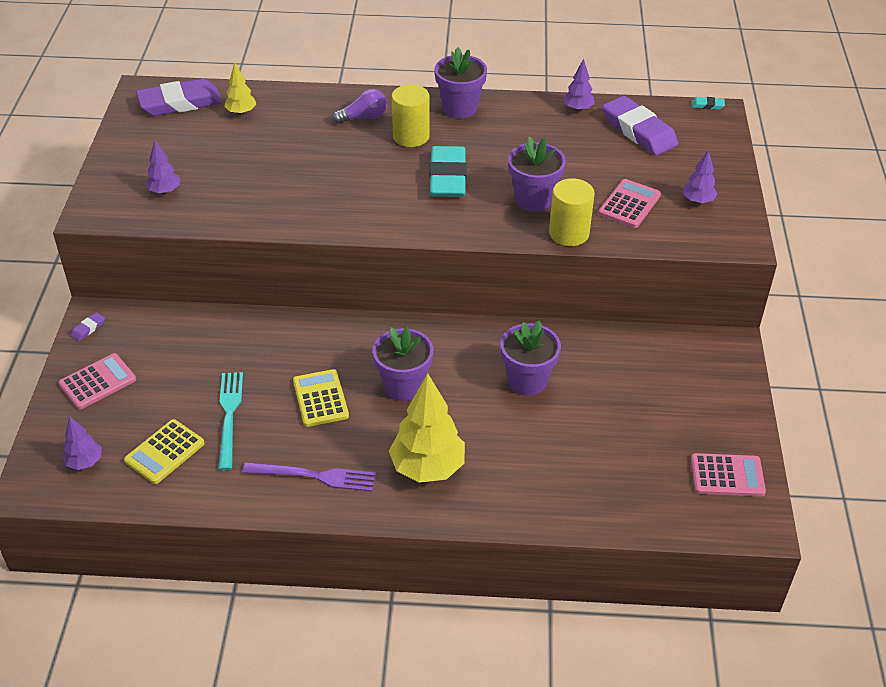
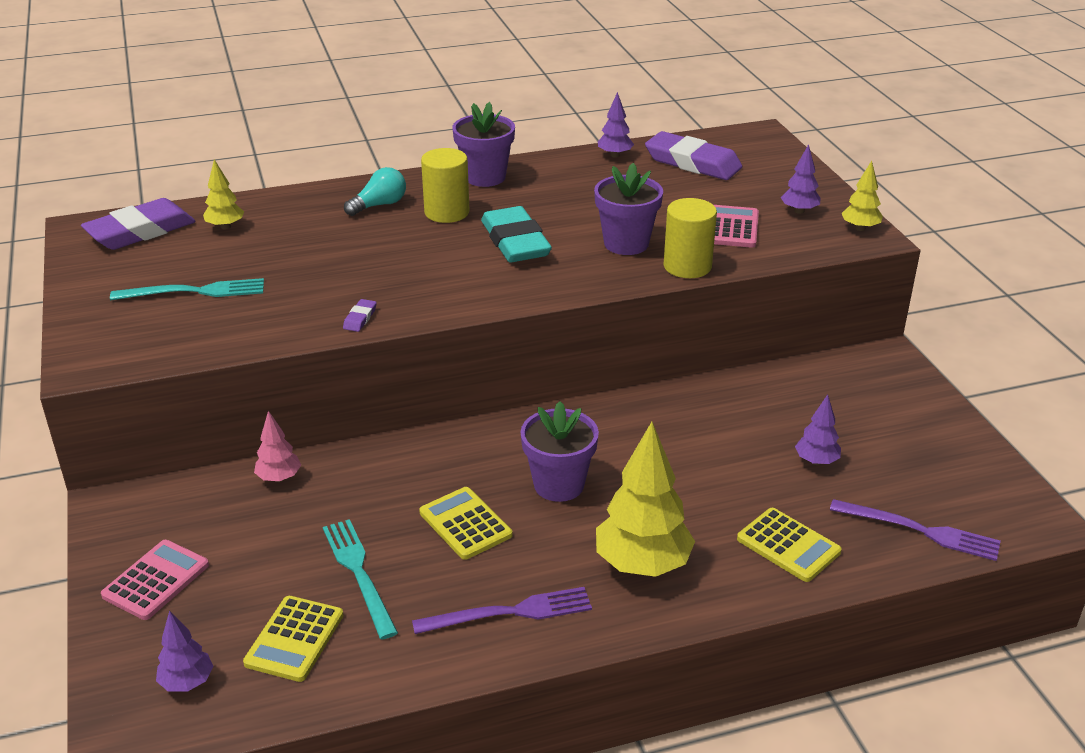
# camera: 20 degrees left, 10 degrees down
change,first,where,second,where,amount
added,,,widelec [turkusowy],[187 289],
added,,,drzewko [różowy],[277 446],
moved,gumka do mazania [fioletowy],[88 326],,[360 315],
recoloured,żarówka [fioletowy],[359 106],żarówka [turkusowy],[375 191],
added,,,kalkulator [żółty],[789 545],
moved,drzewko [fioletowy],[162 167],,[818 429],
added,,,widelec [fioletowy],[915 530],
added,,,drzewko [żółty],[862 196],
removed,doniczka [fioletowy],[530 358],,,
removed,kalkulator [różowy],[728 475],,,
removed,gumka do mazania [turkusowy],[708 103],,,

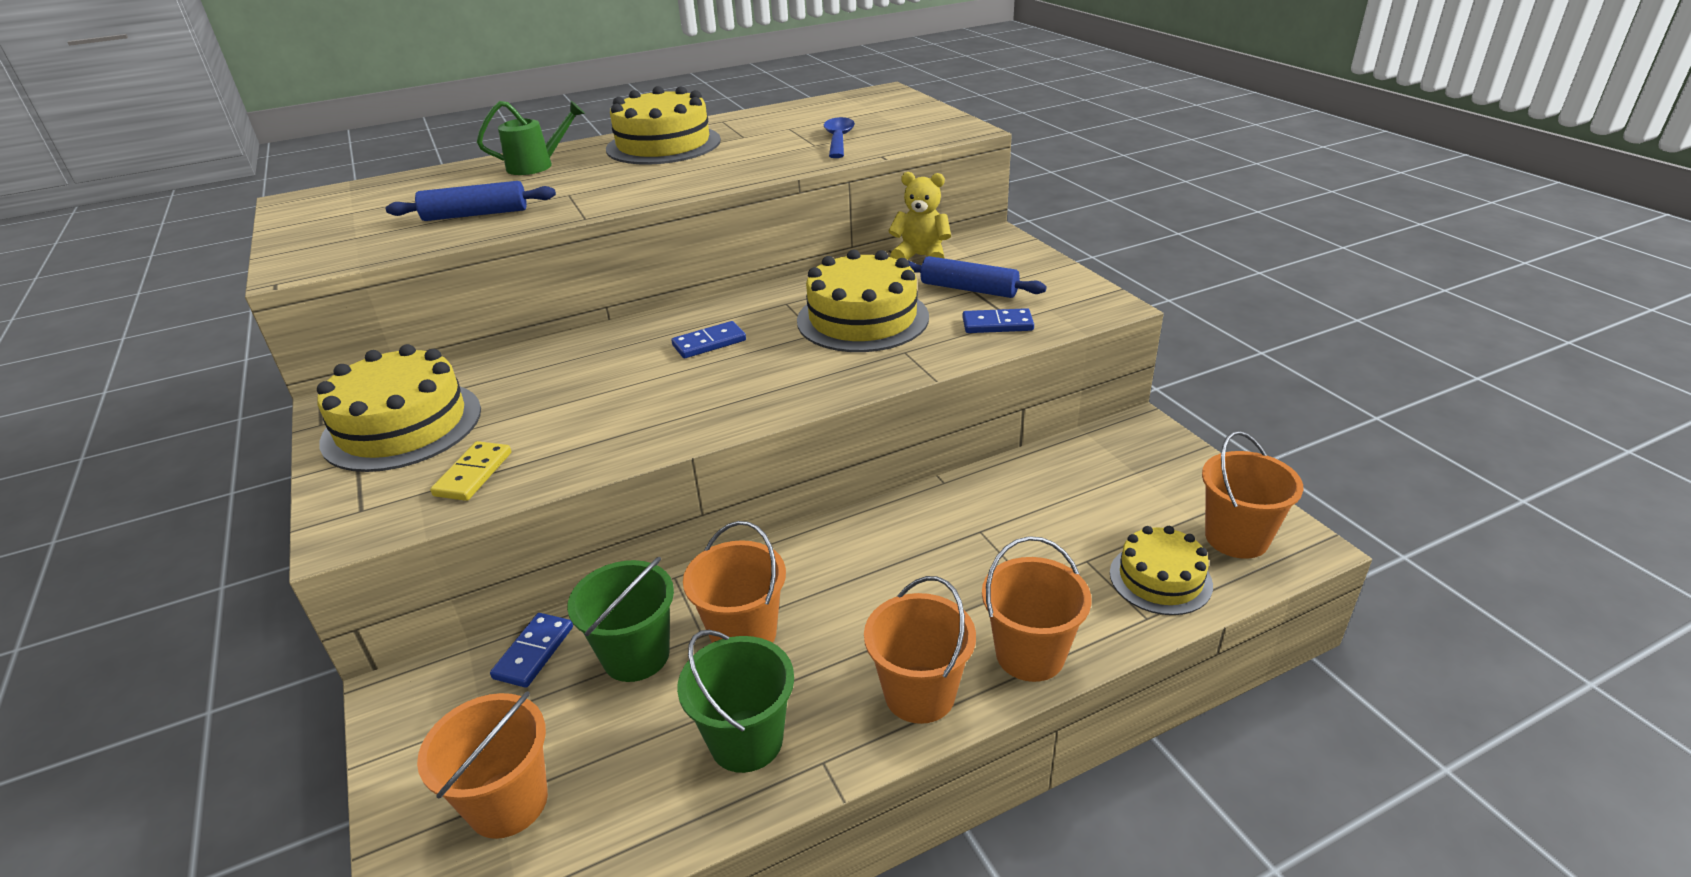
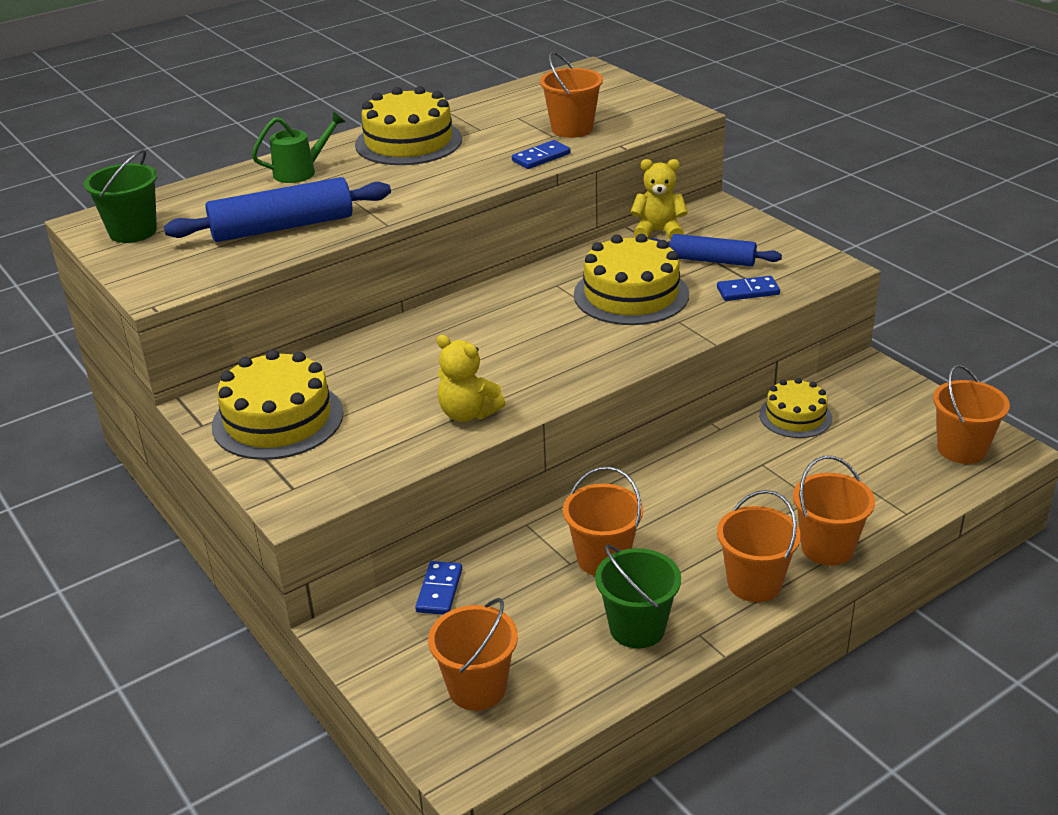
# camera: 10 degrees left, 0 degrees up
change,first,where,second,where,amount
moved,wiadro [zielony],[620 619],,[120 196],
resized,wałek do ciasta [niebieski],[471 201],,[277 209],x1.54
added,,,miś [żółty],[471 378],
moved,kostka domina [niebieski],[708 339],,[541 154],
replaced,łyżka [niebieski],[839 137],wiadro [pomarańczowy],[571 95],
moved,tort [żółty],[1161 570],,[795 408],
removed,kostka domina [żółty],[470 471],,,

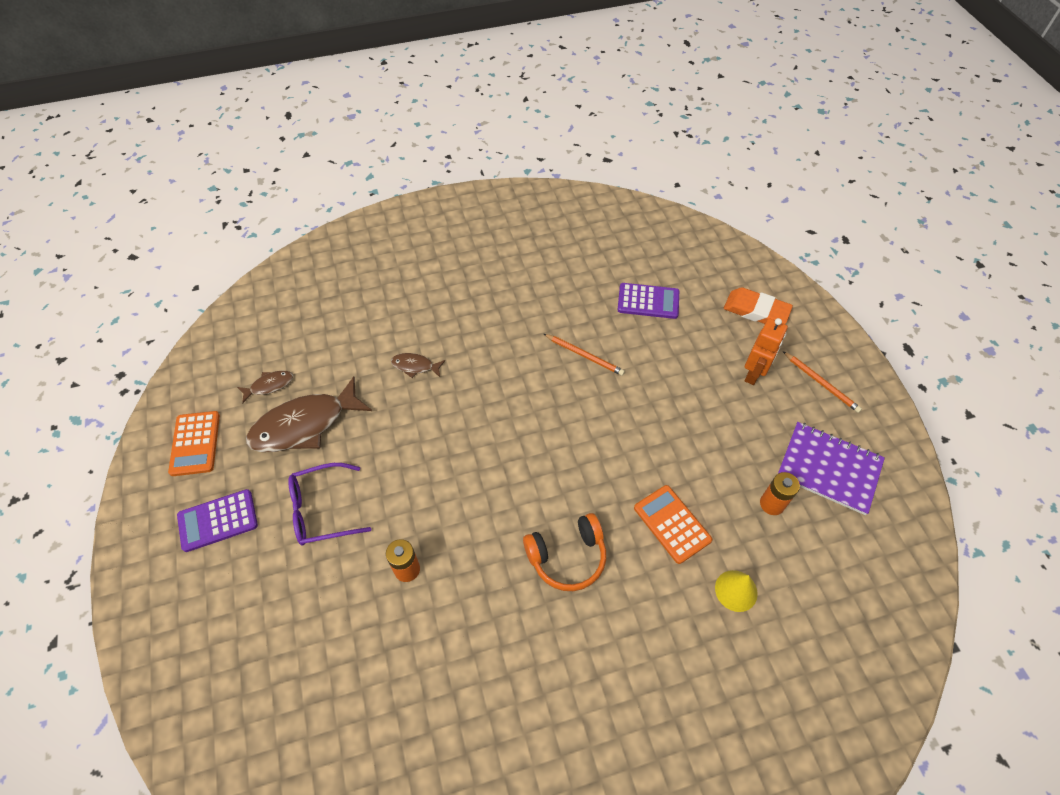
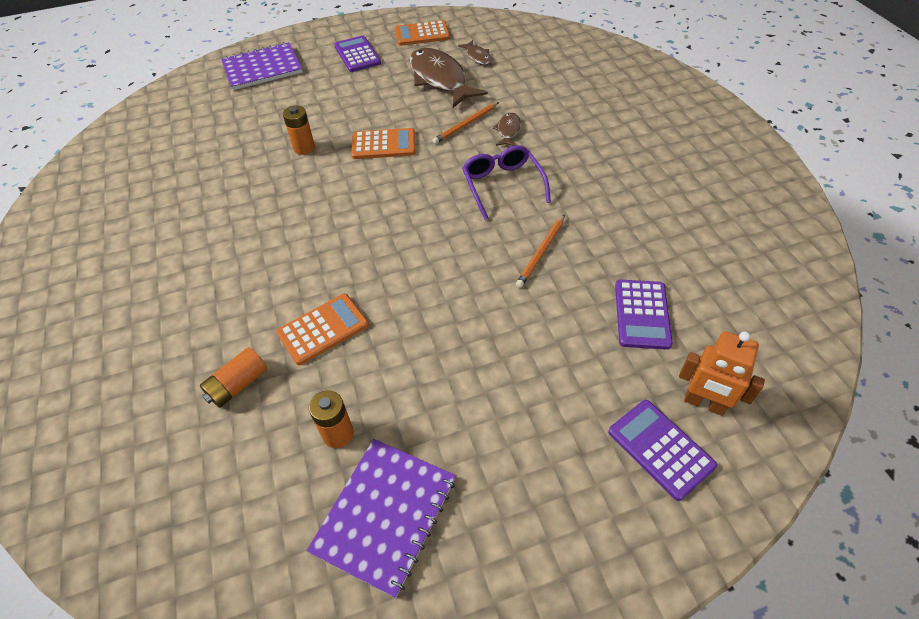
# camera: 90 degrees right, 5 degrees down
change,first,where,second,where,amount
replaced,stożek [żółty],[736 591],bateria [pomarańczowy],[233 377],
added,,,zeszyt [fioletowy],[262 66],
added,,,kalkulator [pomarańczowy],[383 143],
moved,ołówek [pomarańczowy],[822 382],,[465 123],
moved,okulary [fioletowy],[329 504],,[506 182],
replaced,gumka do mazania [pomarańczowy],[758 305],kalkulator [fioletowy],[662 450],
moved,robot [pomarańczowy],[766 351],,[722 373],
removed,słuchawki [pomarańczowy],[564 552],,,

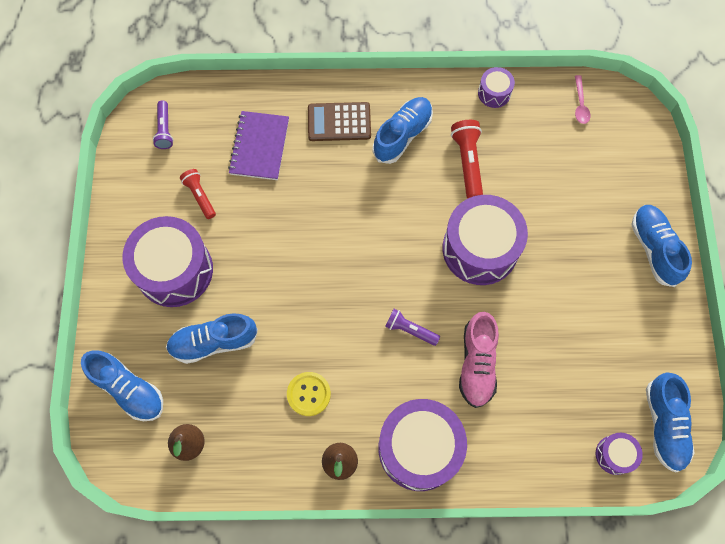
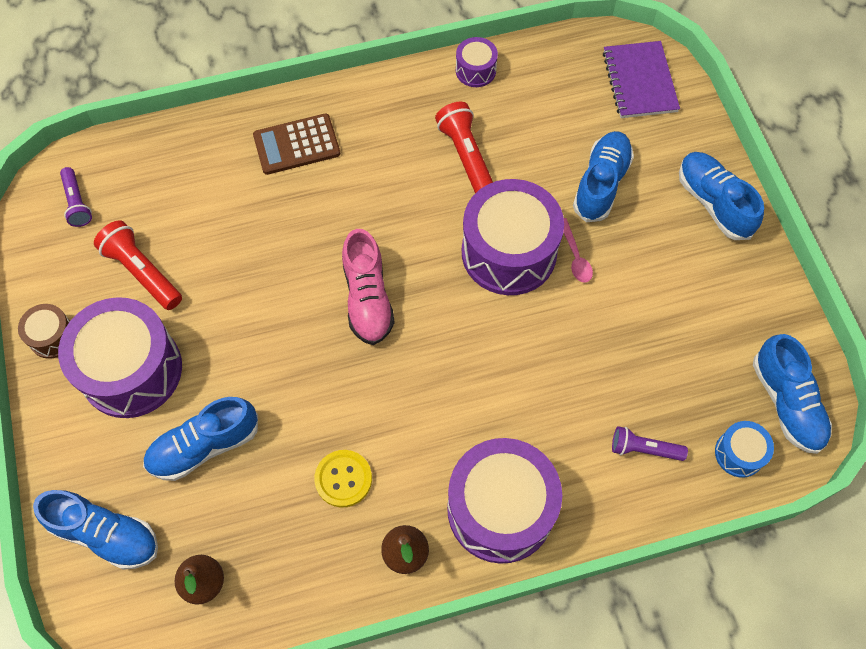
# camera: 15 degrees left, 5 degrees down
change,first,where,second,where,amount
added,,,bęben [brązowy],[44 331],
resized,latarka [czerwony],[198 194],,[138 265],x1.53
moved,but [różowy],[479 360],,[368 287],
moved,łyżka [różowy],[583 99],,[578 250],
moved,but [niebieski],[403 130],,[603 176],
moved,zeszyt [fioletowy],[258 145],,[641 79],
moved,latarka [fioletowy],[412 327],,[650 443],
recoloured,bęben [fioletowy],[619 454],bęben [niebieski],[744 449],

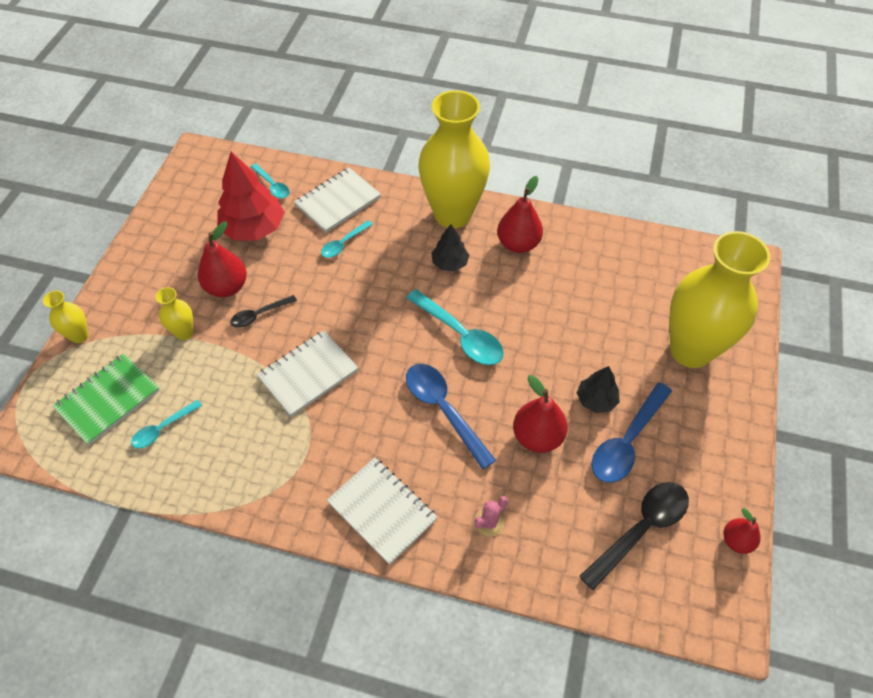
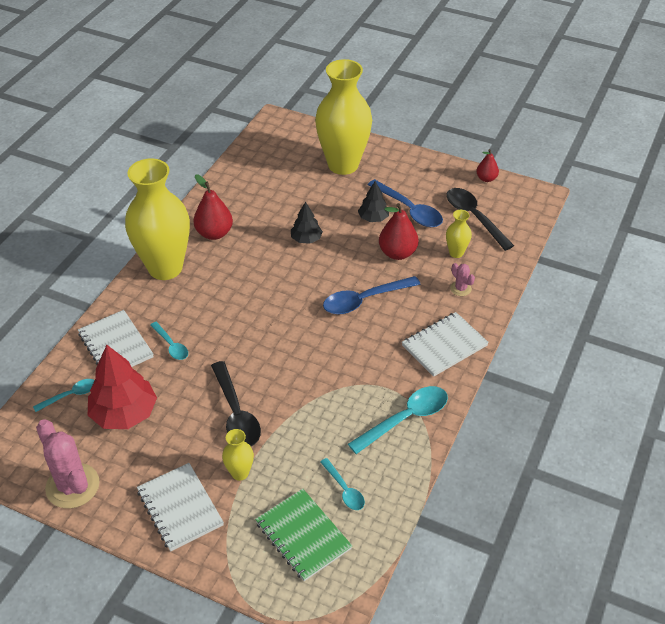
# camera: 80 degrees left, 10 degrees down
change,first,where,second,where,amount
added,,,kaktus [różowy],[67 463],
moved,zeszyt [biały],[307 373],,[180 507],
resized,łyżka [czarny],[263 311],,[236 403],x1.75
moved,drzewko [czarny],[450 247],,[307 222],
moved,łyżka [turkusowy],[455 327],,[398 420],
moved,wazon [żółty],[66 317],,[459 234],
removed,gruszka [czerwony],[222 259],,,

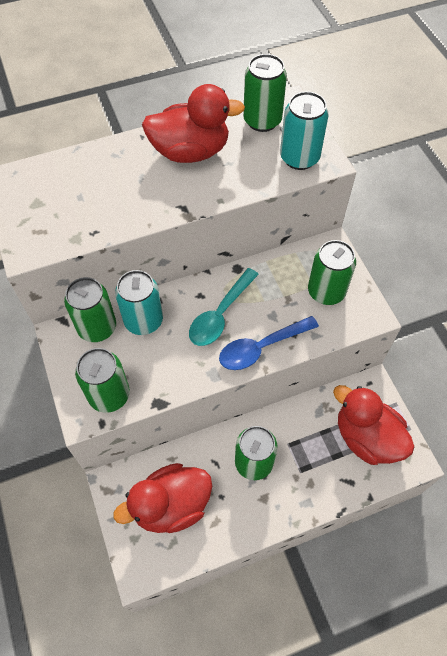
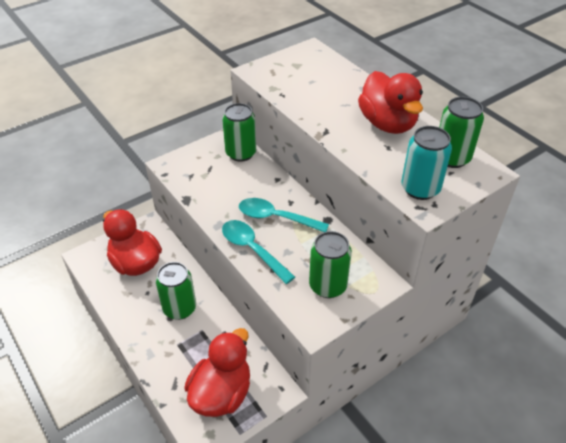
# camera: 75 degrees right, 15 degrees down
change,first,where,second,where,amount
recoloured,łyżka [niebieski],[269 343],łyżka [turkusowy],[258 252],
removed,puszka [zielony],[102 380],,,
removed,puszka [turkusowy],[139 302],,,

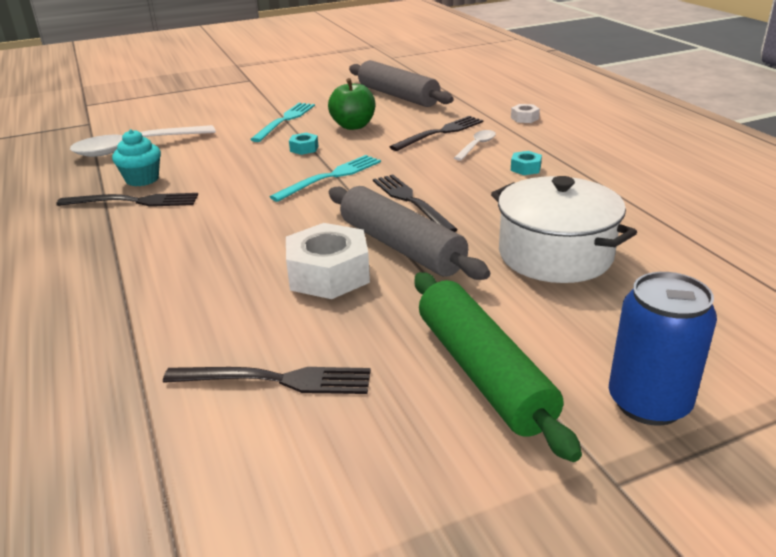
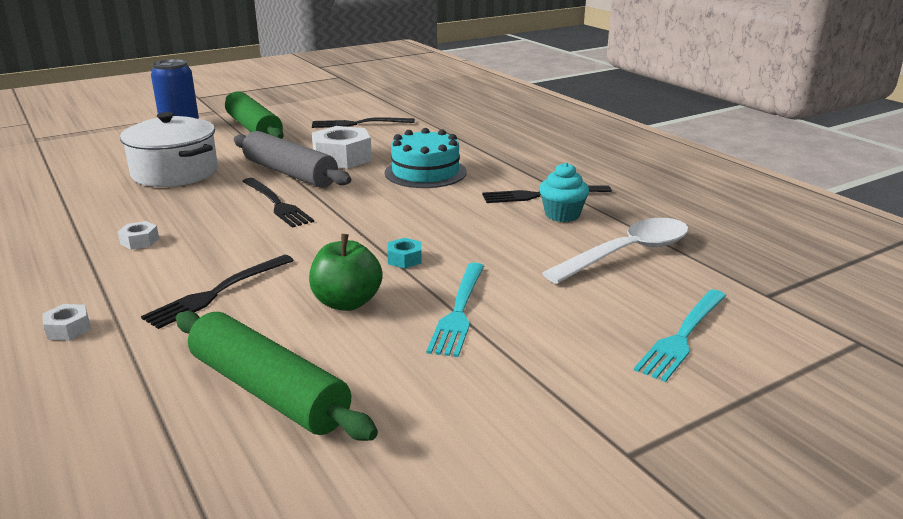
# camera: 170 degrees right, 5 degrees down
change,first,where,second,where,amount
recoloured,nakrętka [turkusowy],[526 163],nakrętka [biały],[138 235],
recoloured,wałek do ciasta [szary],[401 83],wałek do ciasta [zielony],[277 376],
added,,,tort [turkusowy],[426 158],
moved,widelec [turkusowy],[325 178],,[680 335],
removed,łyżka [biały],[475 145],,,

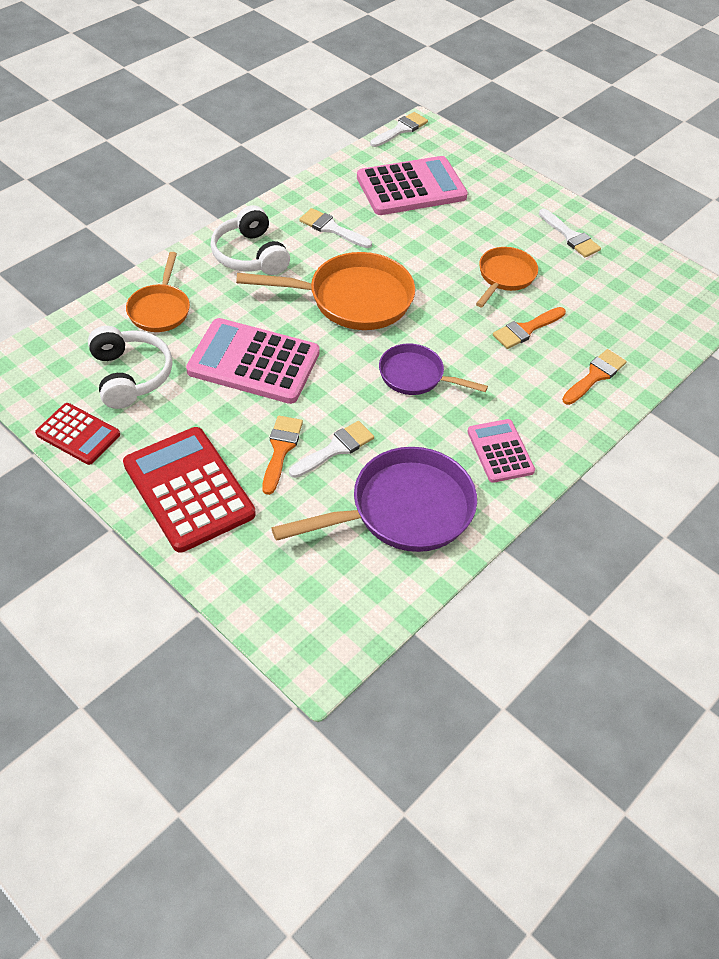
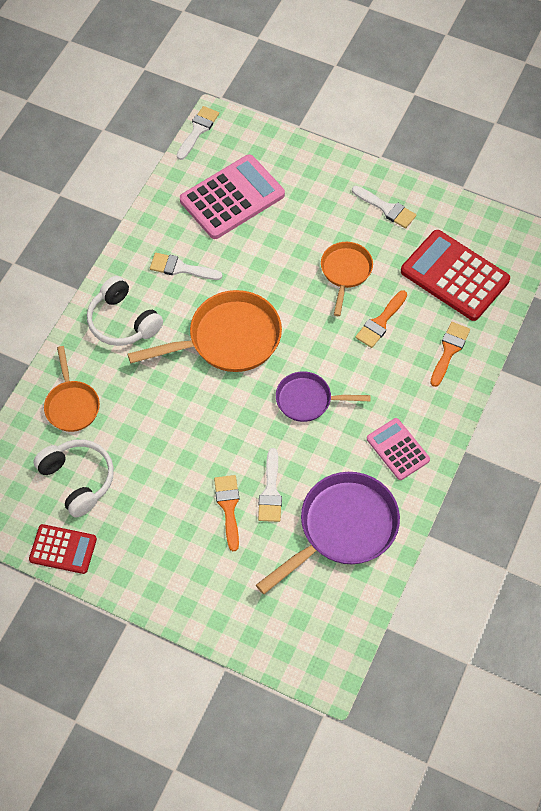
# camera: 15 degrees left, 10 degrees up
change,first,where,second,where,amount
turned,pędzel [biały],[331 449],,[270 485],150 degrees clockwise
moved,kalkulator [czerwony],[189 490],,[455 275],
removed,kalkulator [różowy],[253 361],,,

